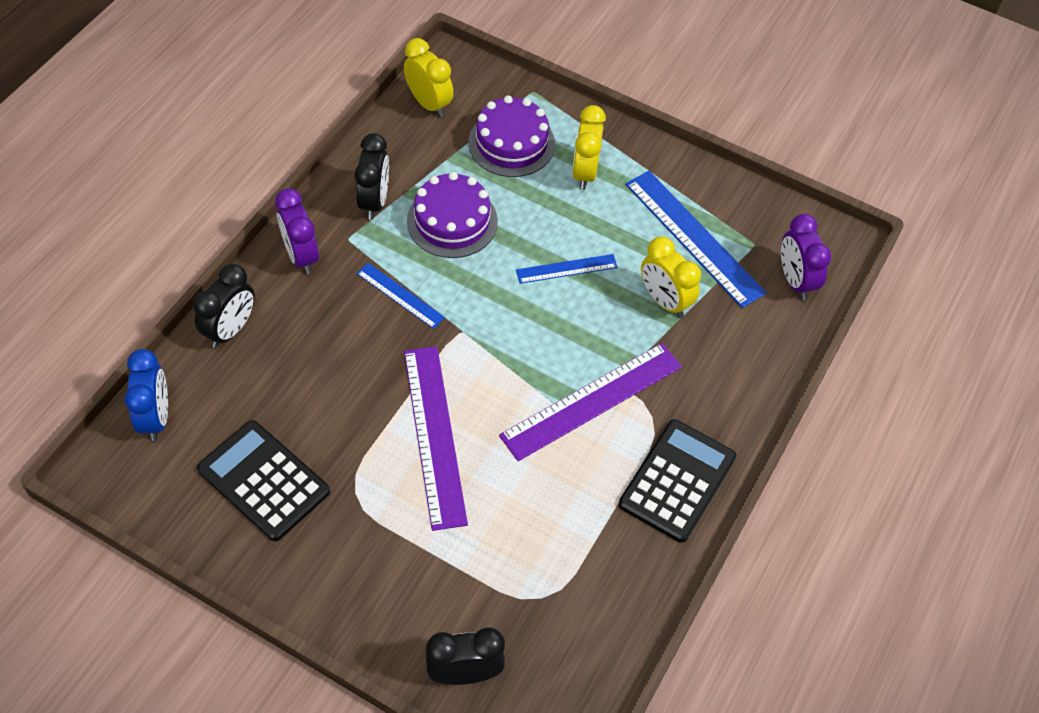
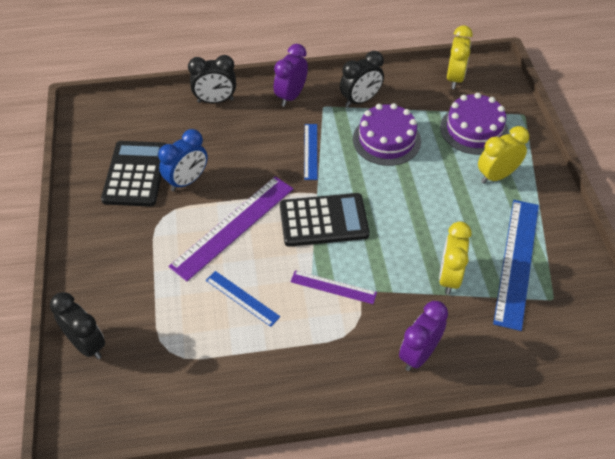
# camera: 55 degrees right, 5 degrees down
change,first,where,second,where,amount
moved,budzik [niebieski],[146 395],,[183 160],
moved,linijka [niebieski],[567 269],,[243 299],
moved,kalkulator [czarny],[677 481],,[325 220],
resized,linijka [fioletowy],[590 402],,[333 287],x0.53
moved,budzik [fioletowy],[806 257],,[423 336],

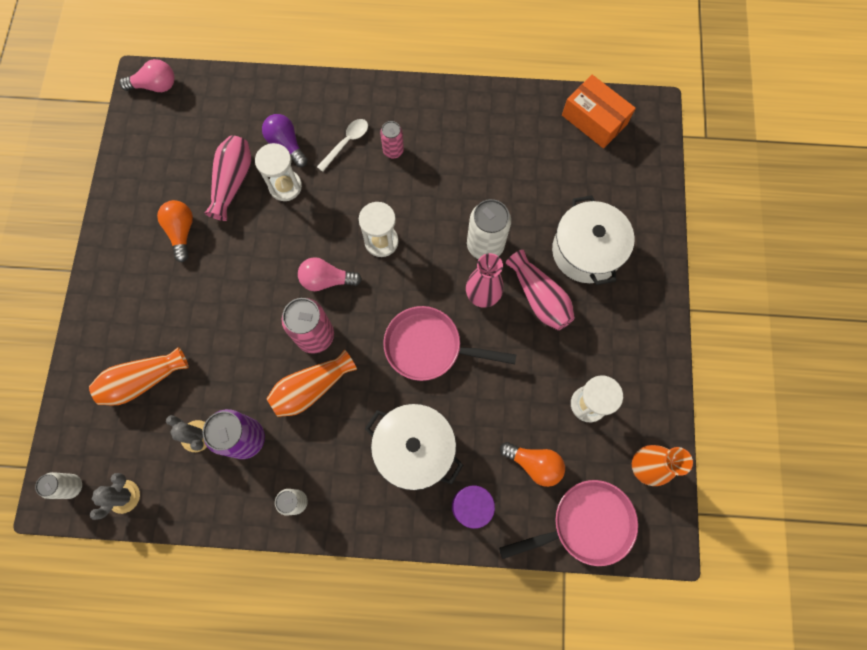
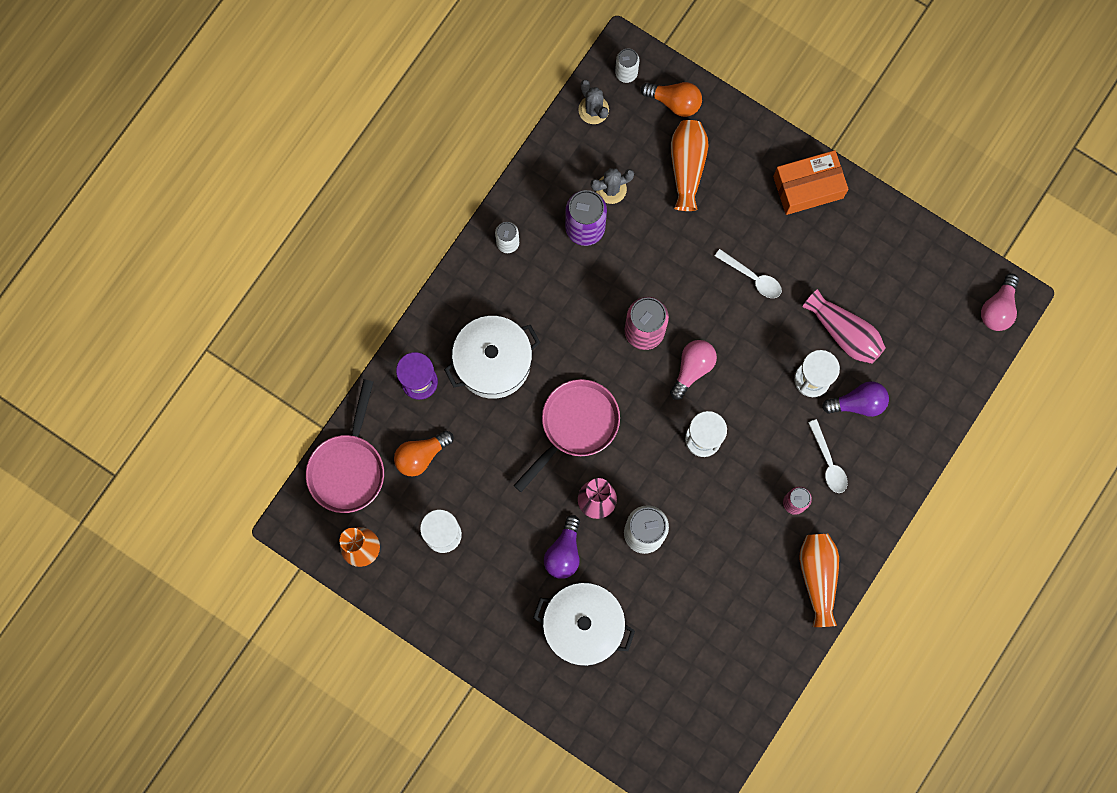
# camera: 120 degrees right, 5 degrees up
change,first,where,second,where,amount
replaced,wazon [różowy],[540 290],żarówka [fioletowy],[562 547],
moved,żarówka [pomarańczowy],[175 231],,[671 99],
added,,,łyżka [biały],[748 273],
moved,pudełko [pomarańczowy],[599 111],,[810 182],
moved,wazon [pomarańczowy],[311 383],,[819 580],

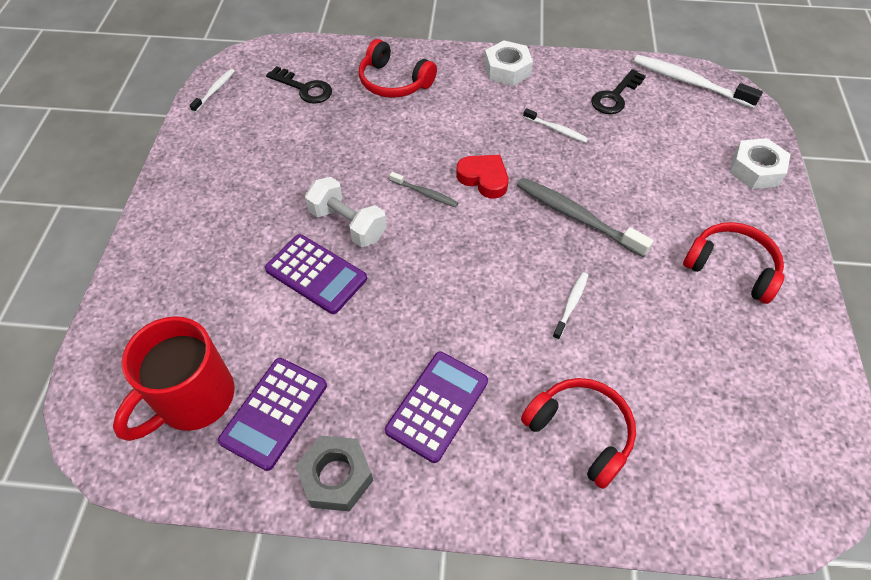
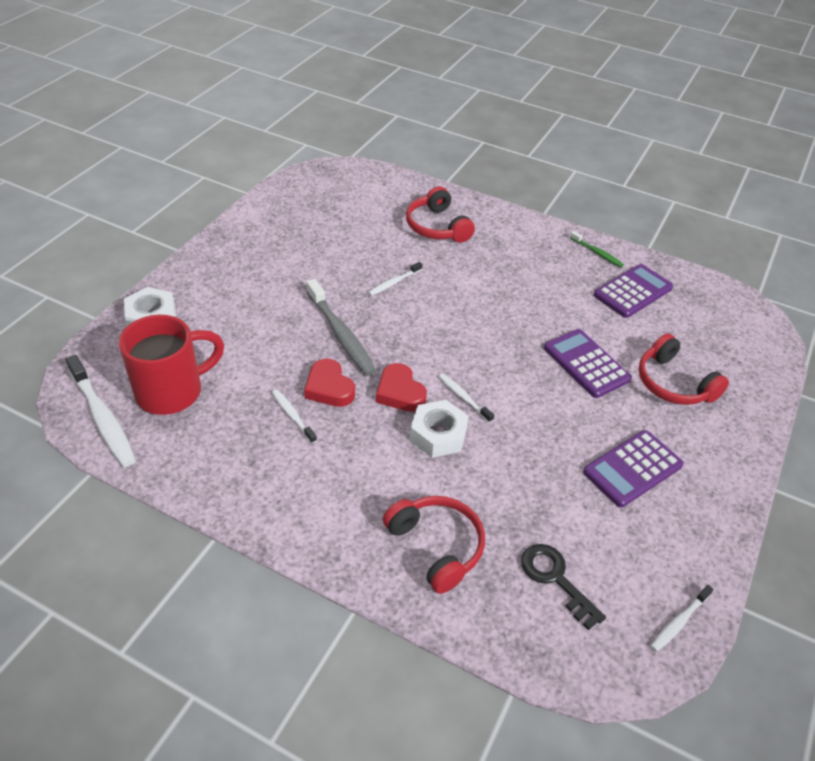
# camera: 160 degrees left, 10 degrees down
change,first,where,second,where,amount
moved,kubek [czerwony],[173 378],,[171 365],
added,,,serce [czerwony],[329 383],
moved,nakrętka [biały],[508 63],,[439 429],
recoloured,szczoteczka do zębów [szary],[424 189],szczoteczka do zębów [biały],[466 398],
replaced,nakrętka [szary],[334 474],szczoteczka do zębów [zielony],[597 249],
moved,kalkulator [fioletowy],[436 407],,[633 469],
moved,słuchawki [czerwony],[734 263],,[683 369],
removed,hantel [biały],[346 212],,,
removed,klucz [czarny],[618 91],,,

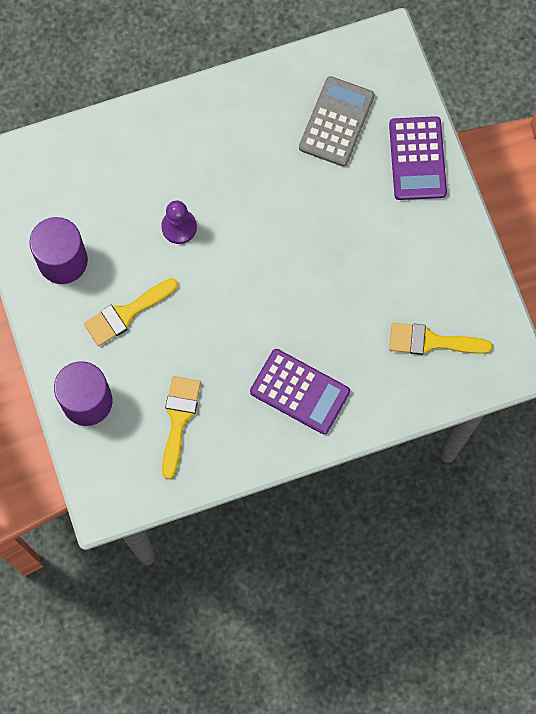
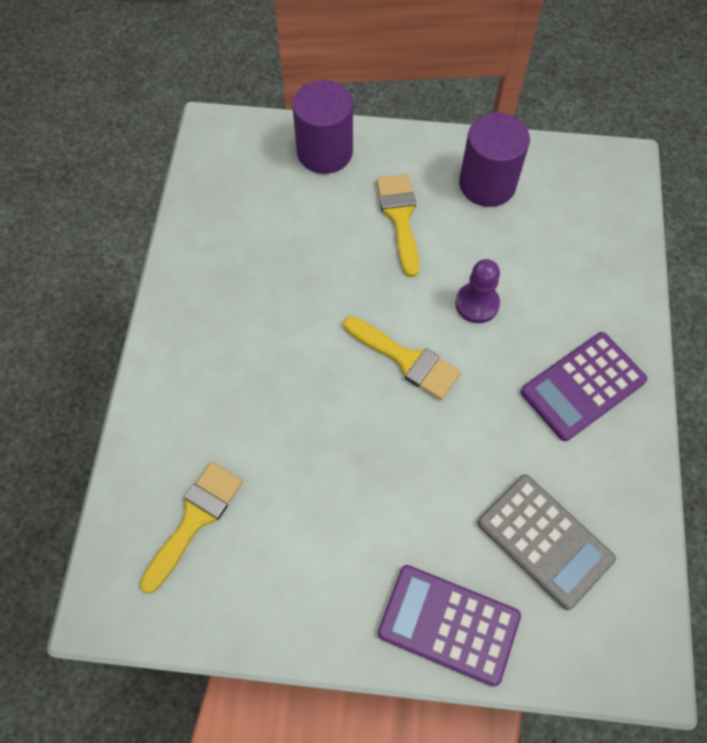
# camera: 115 degrees right, 10 degrees down
change,first,where,second,where,amount
moved,pędzel [żółty],[181 427],,[402 358],
moved,kalkulator [fioletowy],[300 391],,[584 386],

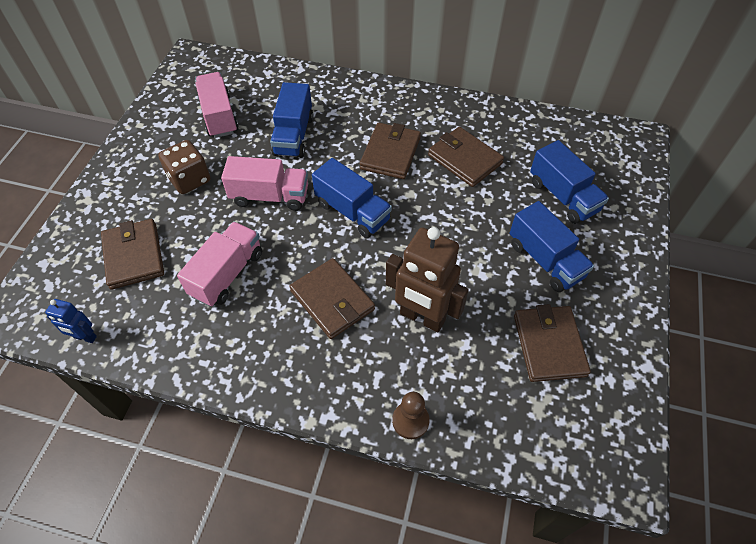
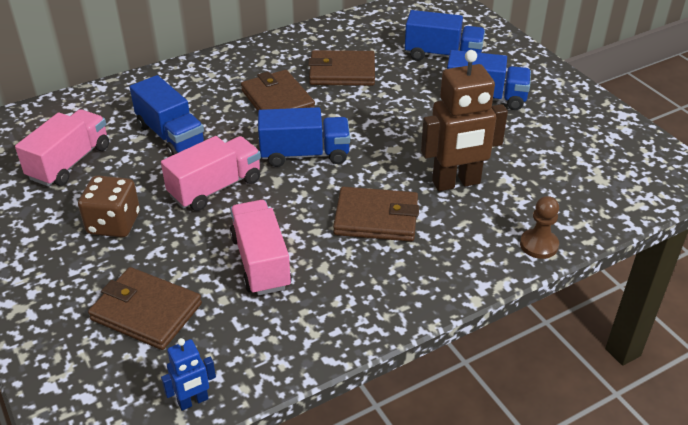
# camera: 45 degrees left, 15 degrees down
change,first,where,second,where,amount
turned,ciężarówka [różowy],[217 105],,[62 147],90 degrees clockwise
removed,portfel [brązowy],[552 343],,,

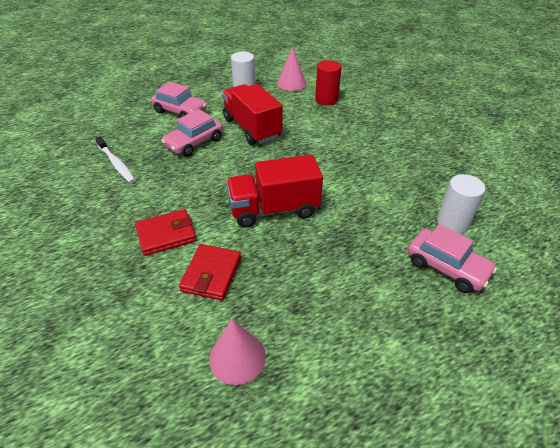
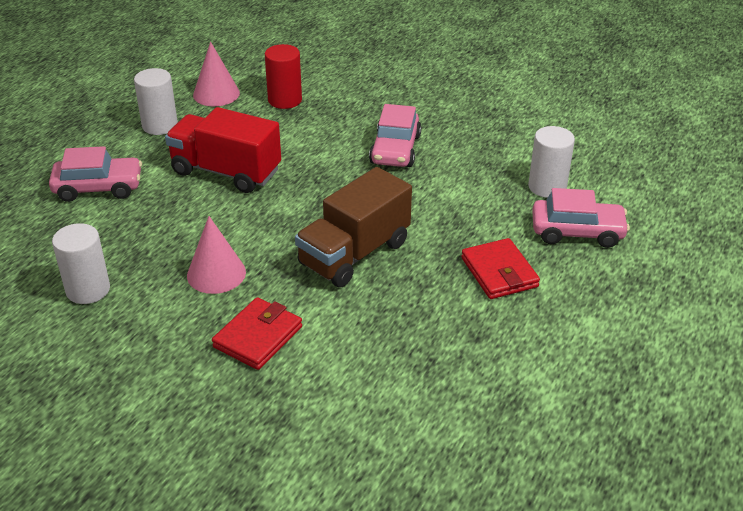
# camera: 35 degrees left, 5 degrees down
change,first,where,second,where,amount
replaced,szczoteczka do zębów [biały],[115 159],walec [biały],[81 263],
moved,stożek [różowy],[237 352],,[216 255],
recoloured,ciężarówka [czerwony],[274 191],ciężarówka [brązowy],[353 227],
moved,samochód [różowy],[192 133],,[395 135],
moved,portfel [czerwony],[210 272],,[500 268],

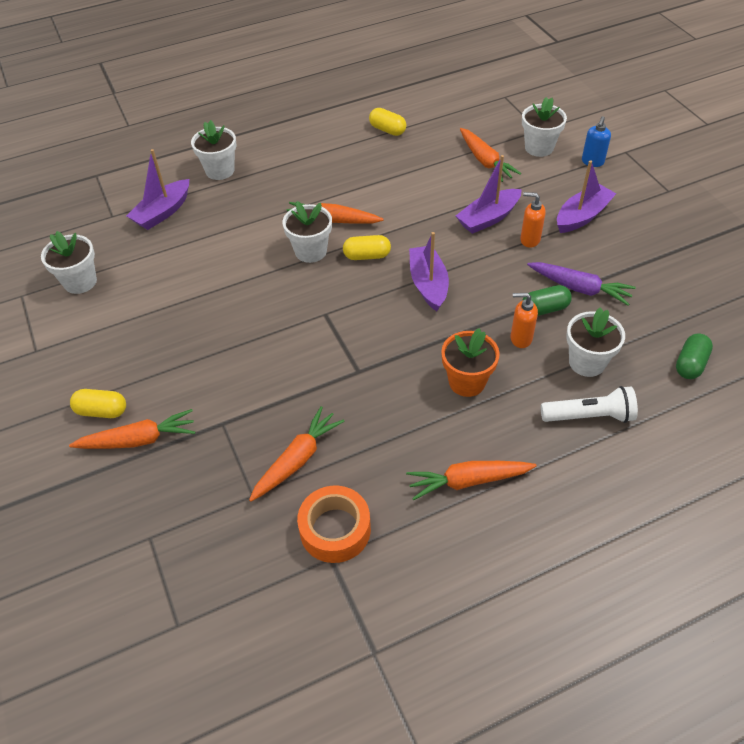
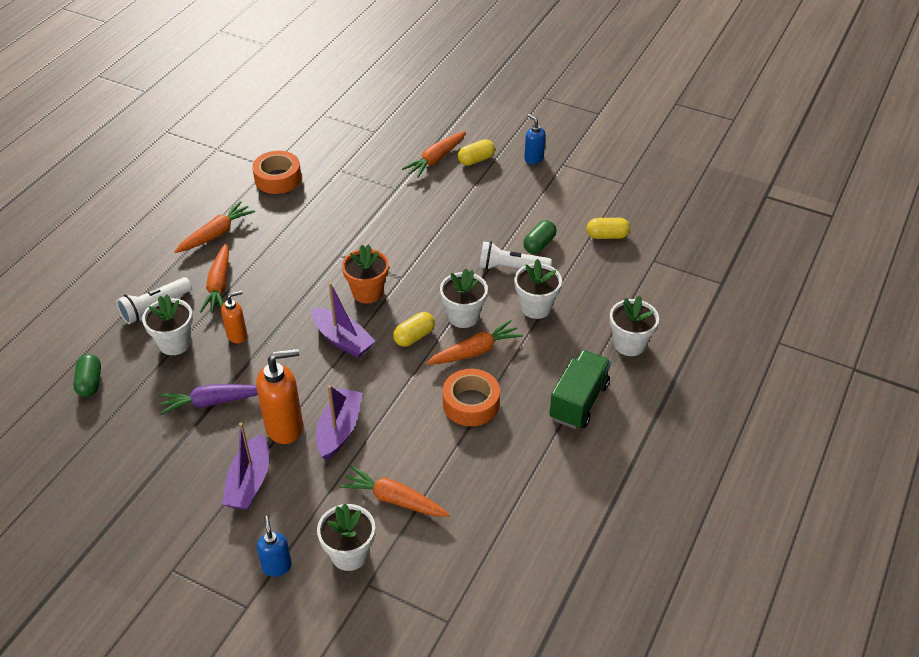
# camera: 140 degrees right, 5 degrees down
change,first,where,second,where,amount
moved,marchewka [pomarańczowy],[296 454],,[214 278],
resized,dozownik mydła [pomarańczowy],[533 220],,[279 396],x1.76
moved,doniczka [pomarańczowy],[470 362],,[365 273],
added,,,taśma klejąca [pomarańczowy],[471 397],
added,,,latarka [biały],[515 256],
moved,doniczka [biały],[69 262],,[538 289],
moved,kapsułka [zielony],[547 300],,[539 237],
added,,,dozownik mydła [niebieski],[534 139],
added,,,ciężarówka [zielony],[580 389],
moved,kapsułka [żółty],[387 122],,[608 228],
removed,łódka [fioletowy],[157 189],,,

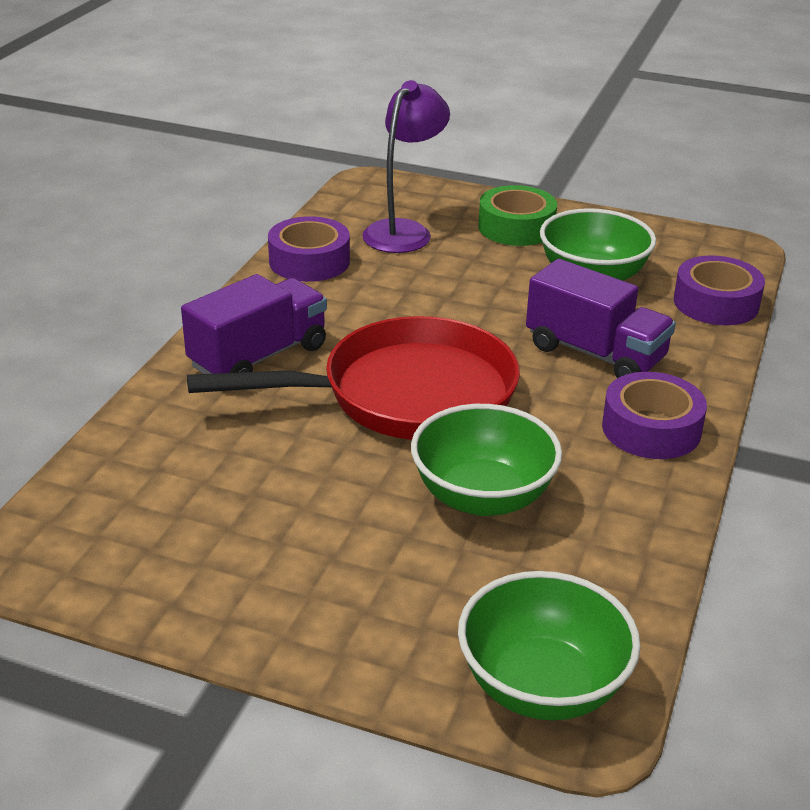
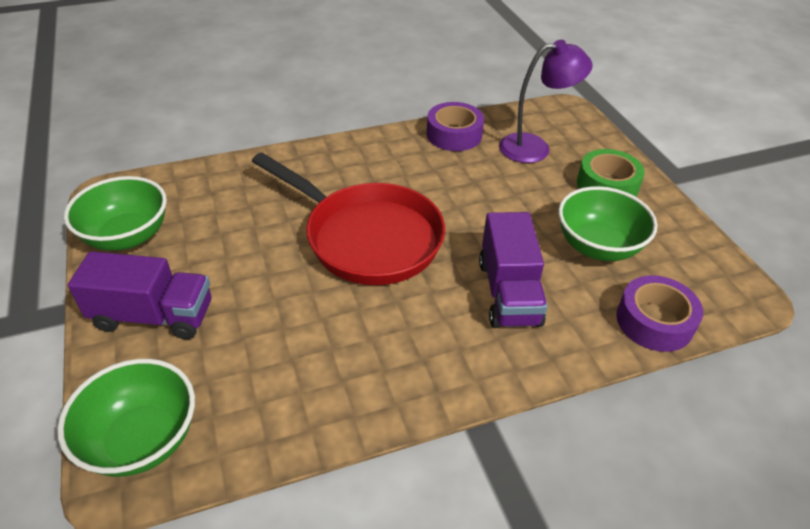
# camera: 50 degrees right, 10 degrees up
change,first,where,second,where,amount
moved,miska [zielony],[486 460],,[115 213],
moved,ciężarówka [fioletowy],[254 324],,[139 295],
removed,taśma klejąca [fioletowy],[654 415],,,

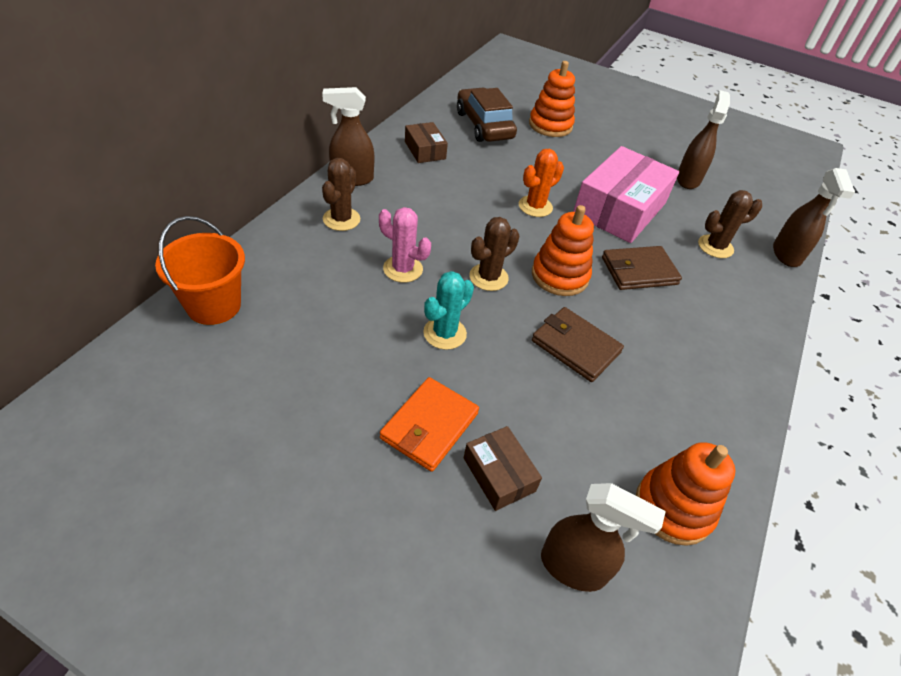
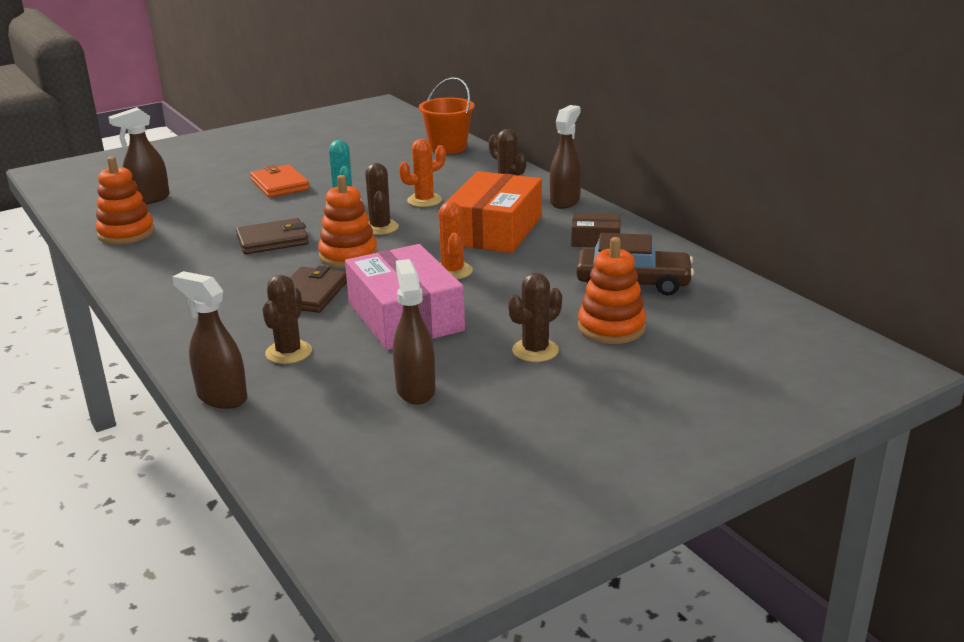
# camera: 125 degrees right, 20 degrees down
change,first,where,second,where,amount
turned,spryskiwacz [brązowy],[703 139],,[414 332],150 degrees counterclockwise
recoloured,kaktus [różowy],[405 245],kaktus [pomarańczowy],[422 173],
added,,,pudełko [pomarańczowy],[493 212],
added,,,kaktus [brązowy],[535 317],
removed,pudełko [brązowy],[503 468],,,

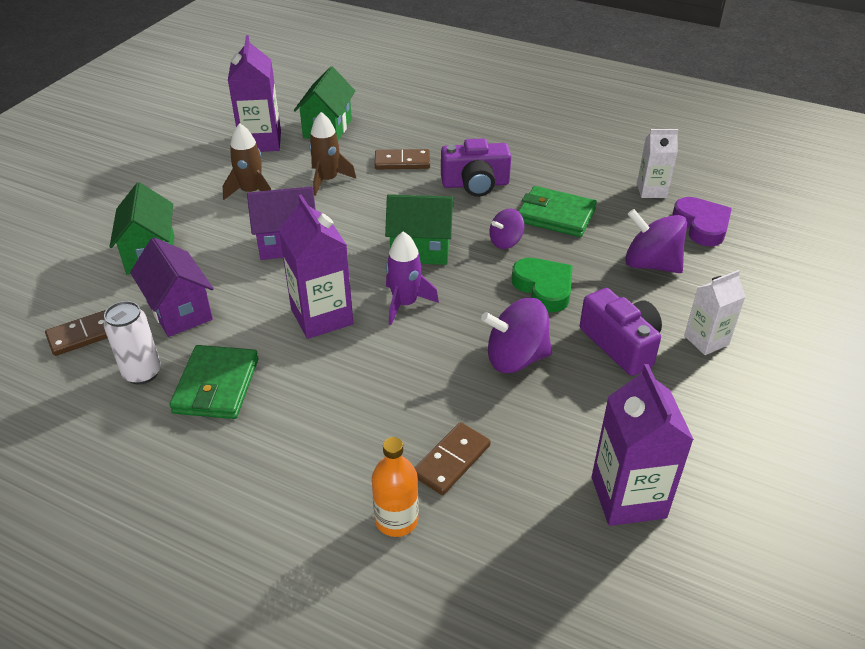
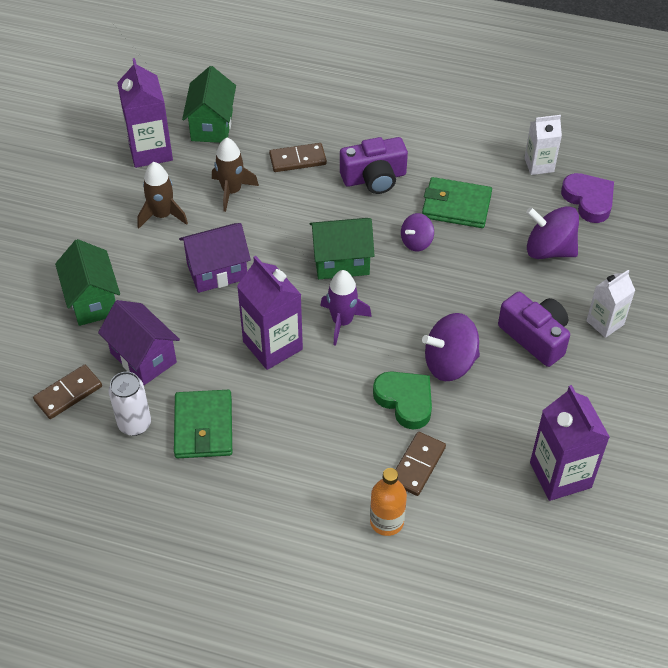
# camera: 10 degrees left, 10 degrees up
change,first,where,second,where,amount
moved,serce [zielony],[542 285],,[402 400],

